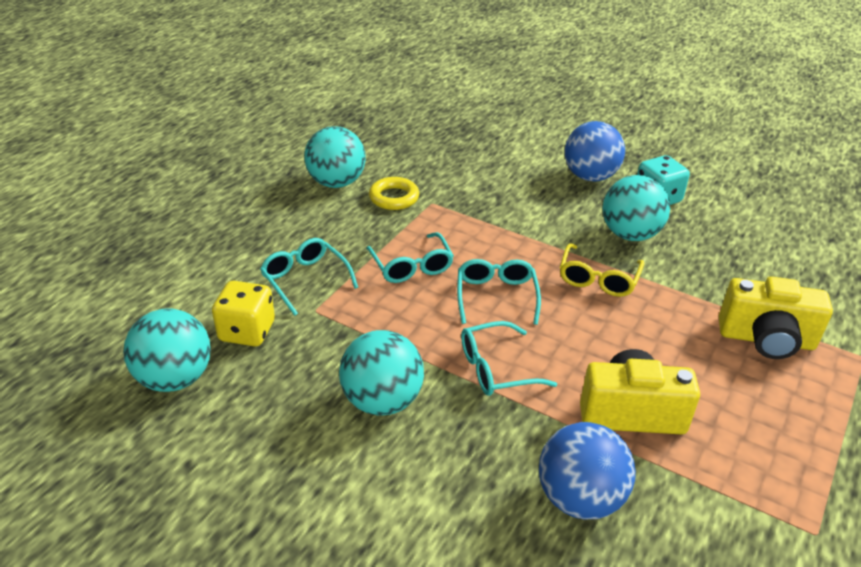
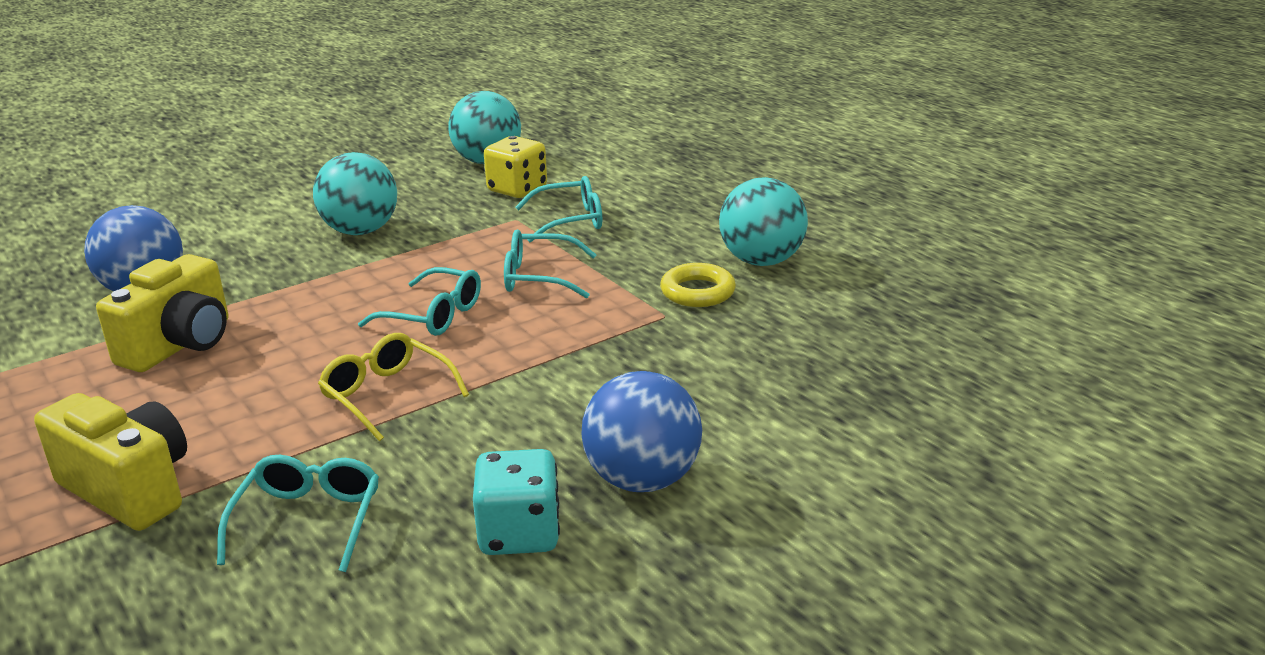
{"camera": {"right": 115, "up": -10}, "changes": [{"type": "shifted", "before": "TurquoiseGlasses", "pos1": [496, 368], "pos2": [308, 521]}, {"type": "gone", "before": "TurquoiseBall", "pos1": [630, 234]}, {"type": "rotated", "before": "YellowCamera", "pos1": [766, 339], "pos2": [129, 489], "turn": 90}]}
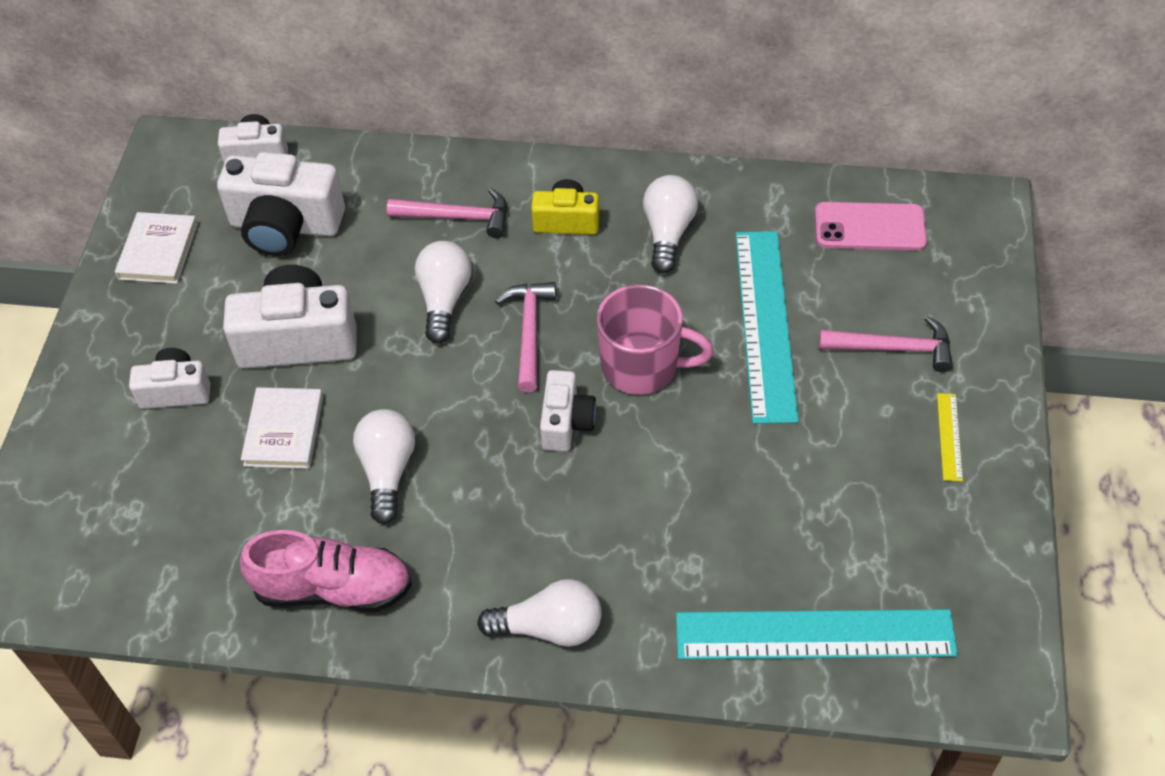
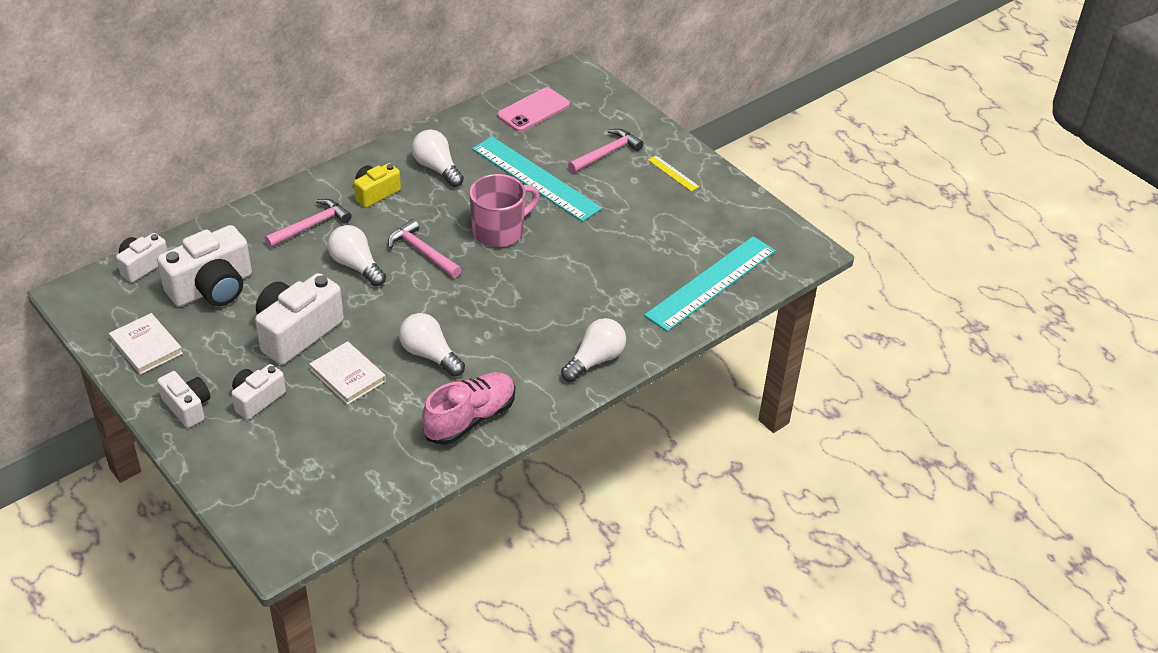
{"camera": {"right": -50, "up": -10}, "changes": [{"type": "shifted", "before": "WhiteCamera", "pos1": [566, 422], "pos2": [187, 407]}]}
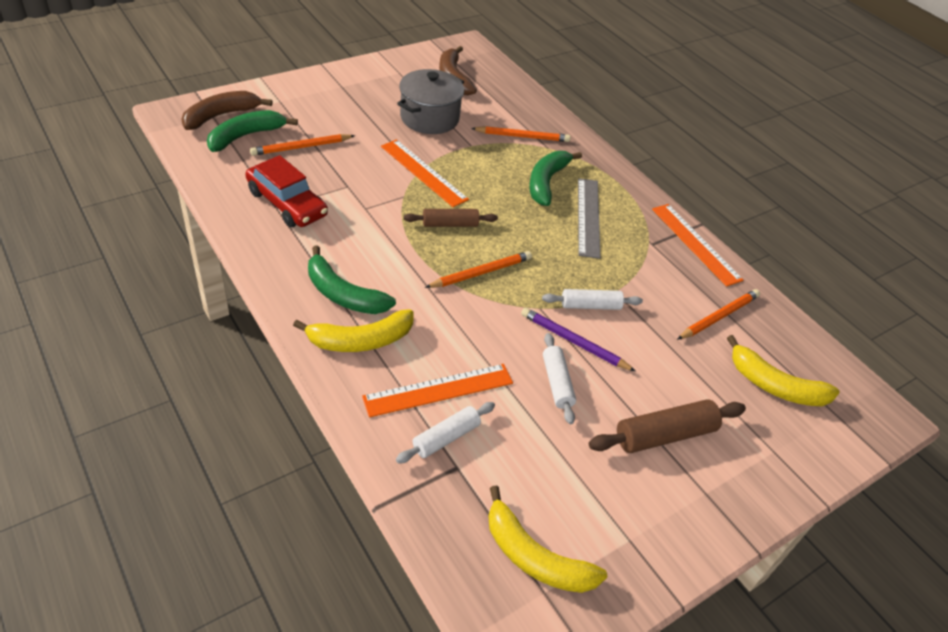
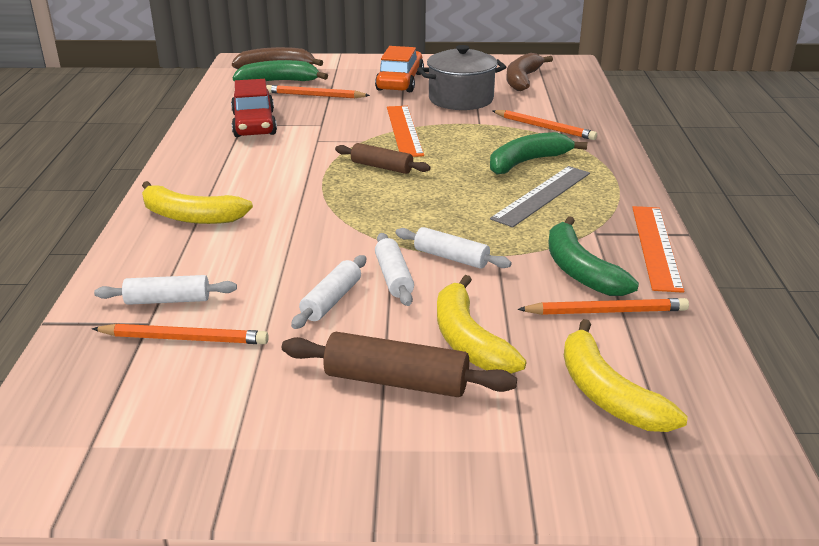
{"camera": {"right": 40, "up": -15}, "changes": [{"type": "shifted", "before": "GreenBanana", "pos1": [343, 294], "pos2": [579, 270]}, {"type": "gone", "before": "OrangeRuler", "pos1": [438, 390]}, {"type": "shifted", "before": "OrangePencil", "pos1": [481, 272], "pos2": [184, 338]}, {"type": "shifted", "before": "YellowBanana", "pos1": [534, 556], "pos2": [468, 340]}, {"type": "swapped", "before": "PurplePencil", "after": "WhiteRollingPin", "pos1": [573, 341], "pos2": [393, 277]}, {"type": "new", "after": "OrangeCar", "pos2": [400, 82]}]}
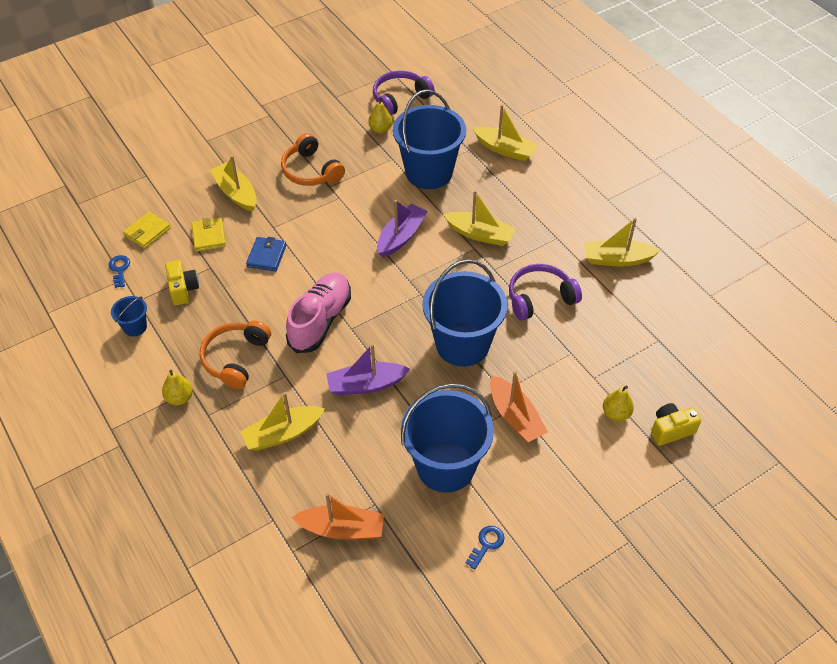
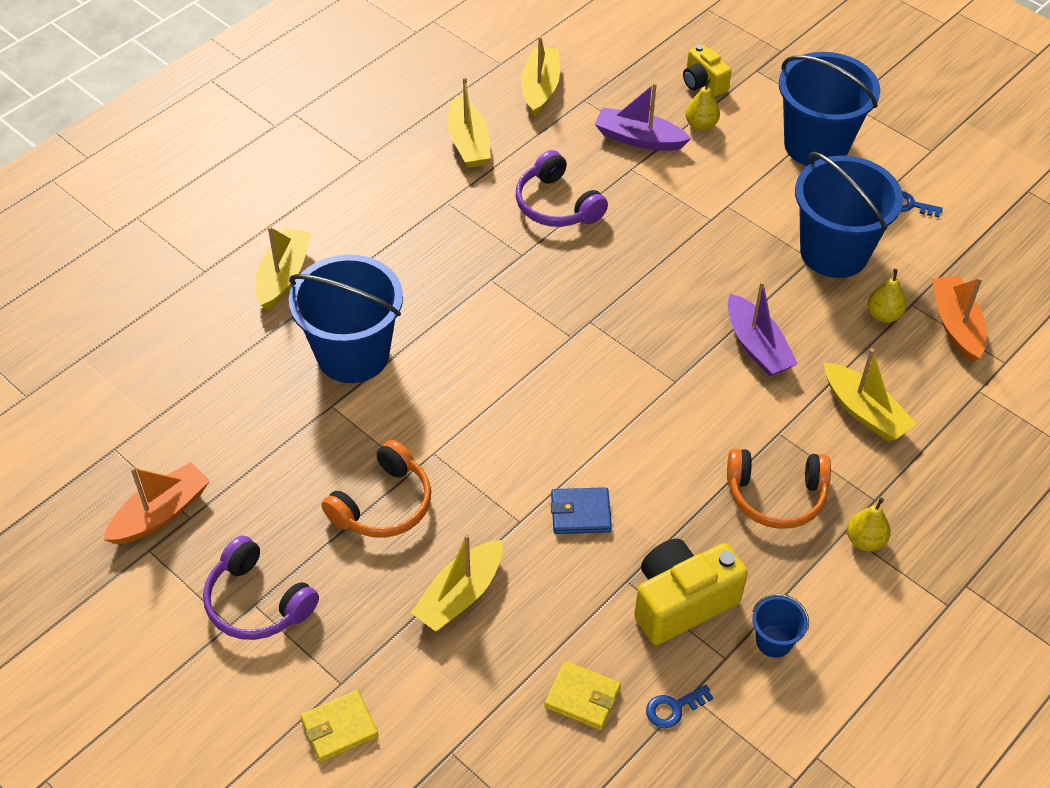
{"camera": {"right": -105, "up": 0}, "changes": [{"type": "scaled", "before": "YellowCamera", "pos1": [183, 289], "pos2": [681, 602], "scale": 1.69}, {"type": "shifted", "before": "YellowWallet", "pos1": [209, 236], "pos2": [339, 728]}, {"type": "gone", "before": "PinkShoe", "pos1": [320, 320]}, {"type": "shifted", "before": "YellowPear", "pos1": [380, 129], "pos2": [883, 315]}, {"type": "shifted", "before": "PurpleHeadphones", "pos1": [400, 99], "pos2": [257, 602]}, {"type": "shifted", "before": "PurpleBoat", "pos1": [401, 236], "pos2": [638, 139]}, {"type": "shifted", "before": "BlueBucket", "pos1": [462, 344], "pos2": [816, 145]}, {"type": "shifted", "before": "YellowBoat", "pos1": [480, 234], "pos2": [540, 88]}, {"type": "shifted", "before": "OrangeBoat", "pos1": [515, 417], "pos2": [161, 513]}]}
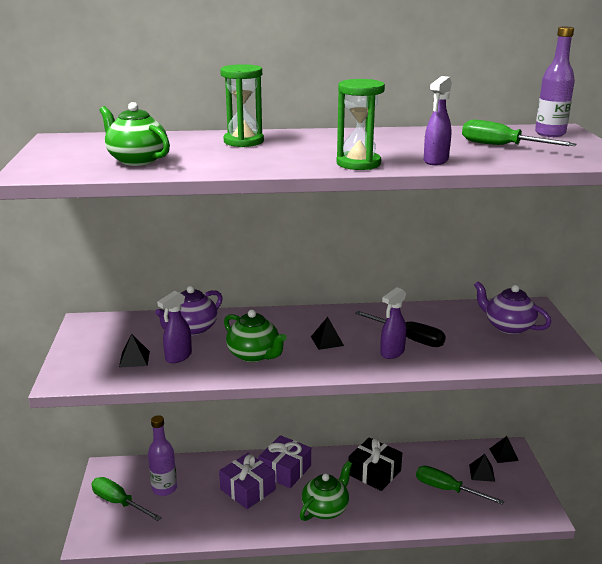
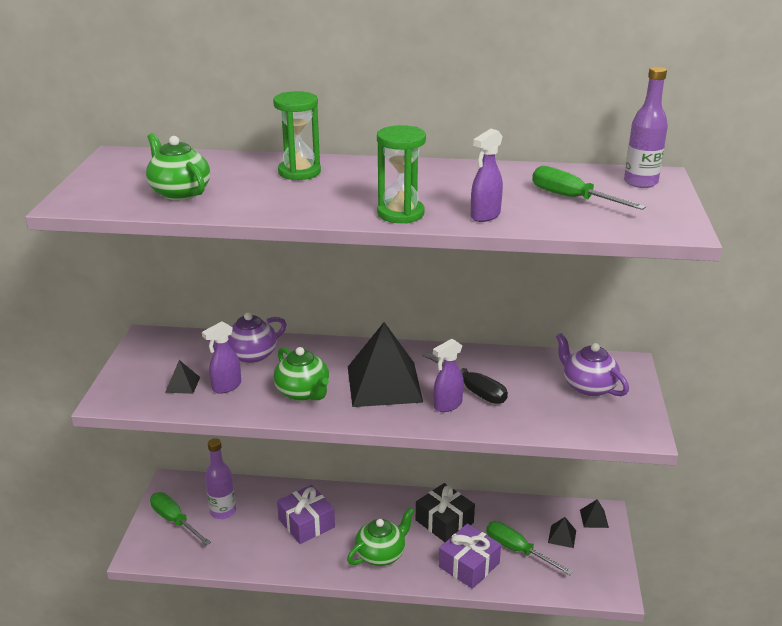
{"camera": {"right": 10, "up": 5}, "changes": [{"type": "shifted", "before": "PurpleGift", "pos1": [285, 470], "pos2": [469, 565]}, {"type": "scaled", "before": "BlackPyramid", "pos1": [327, 341], "pos2": [384, 384], "scale": 2.44}]}
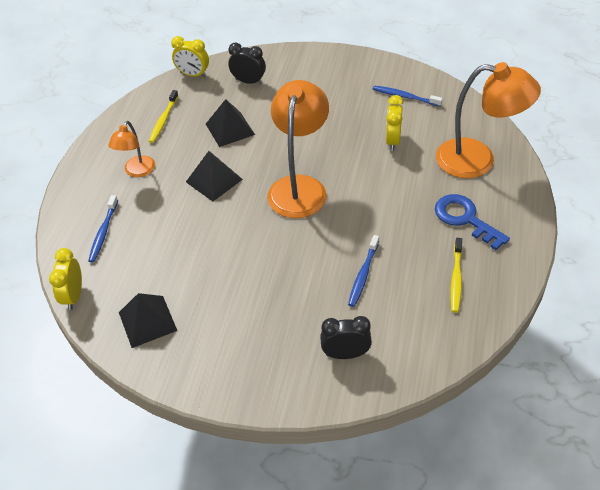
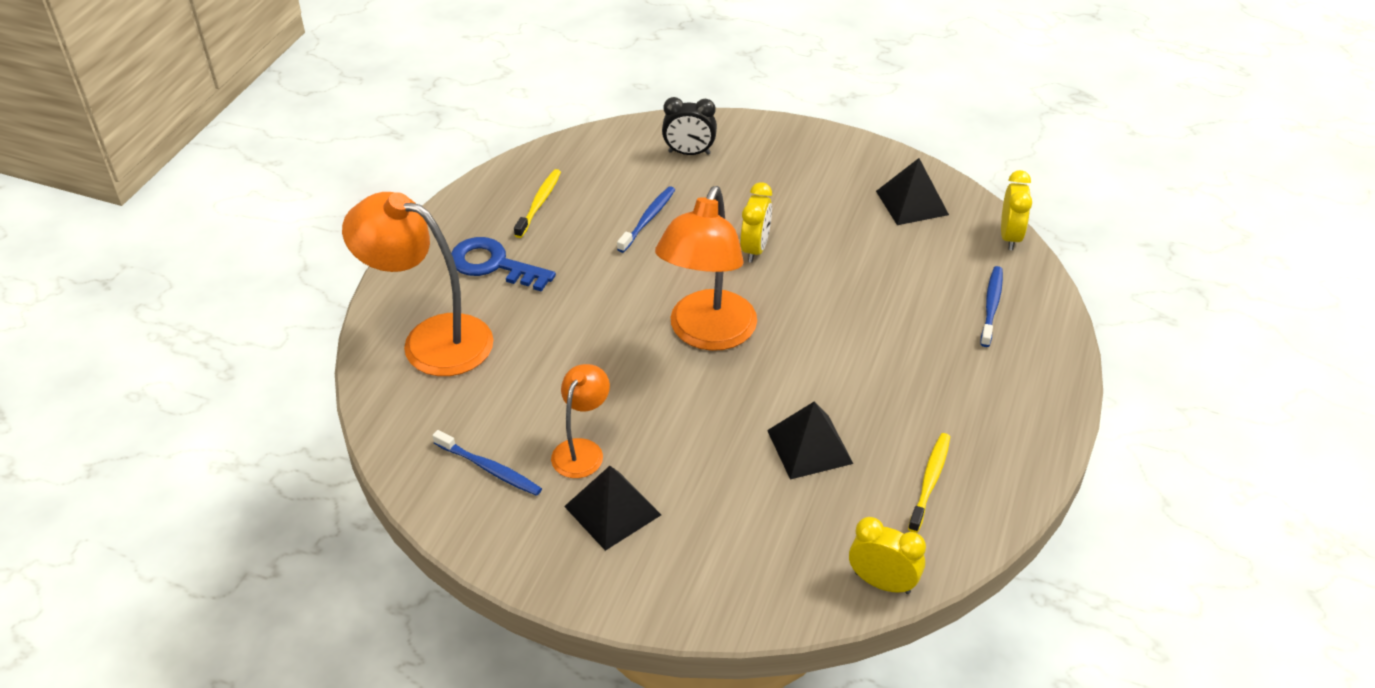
{"camera": {"right": -175, "up": -5}, "changes": [{"type": "shifted", "before": "OrangeLamp", "pos1": [137, 171], "pos2": [582, 450]}, {"type": "shifted", "before": "BlackPyramid", "pos1": [214, 180], "pos2": [612, 510]}, {"type": "gone", "before": "BlackClock", "pos1": [249, 81]}, {"type": "shifted", "before": "YellowClock", "pos1": [392, 141], "pos2": [755, 249]}, {"type": "rotated", "before": "BlueKey", "pos1": [465, 219], "pos2": [493, 265], "turn": 150}]}
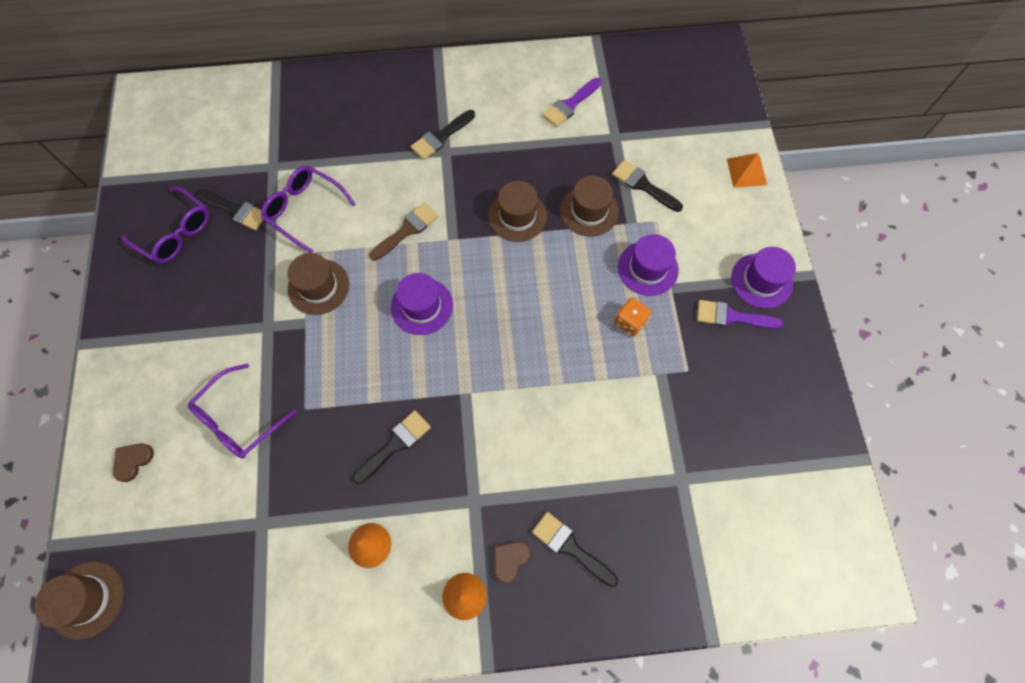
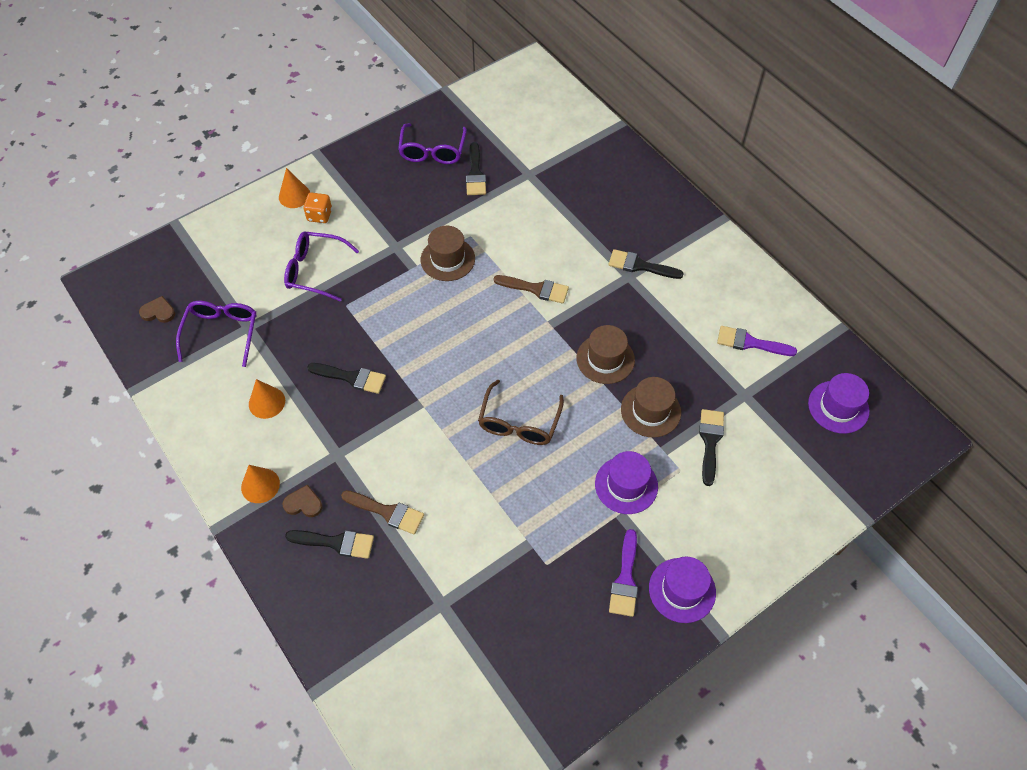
{"camera": {"right": 60, "up": -10}, "changes": [{"type": "gone", "before": "BrownHat", "pos1": [87, 599]}, {"type": "shifted", "before": "BrownHeart", "pos1": [133, 461], "pos2": [158, 312]}, {"type": "shifted", "before": "PurpleGlasses", "pos1": [305, 210], "pos2": [221, 333]}, {"type": "shifted", "before": "PurpleHat", "pos1": [422, 306], "pos2": [838, 407]}, {"type": "rotated", "before": "BlackBrush", "pos1": [570, 547], "pos2": [336, 543], "turn": 90}, {"type": "shifted", "before": "OrangeDice", "pos1": [630, 322], "pos2": [319, 215]}, {"type": "rotated", "before": "PurpleBrush", "pos1": [731, 317], "pos2": [625, 579], "turn": -150}, {"type": "gone", "before": "OrangePyramid", "pos1": [746, 171]}, {"type": "new", "after": "OrangeCone", "pos2": [294, 196]}, {"type": "new", "after": "BrownBrush", "pos2": [387, 512]}, {"type": "new", "after": "BrownGlasses", "pos2": [519, 422]}]}
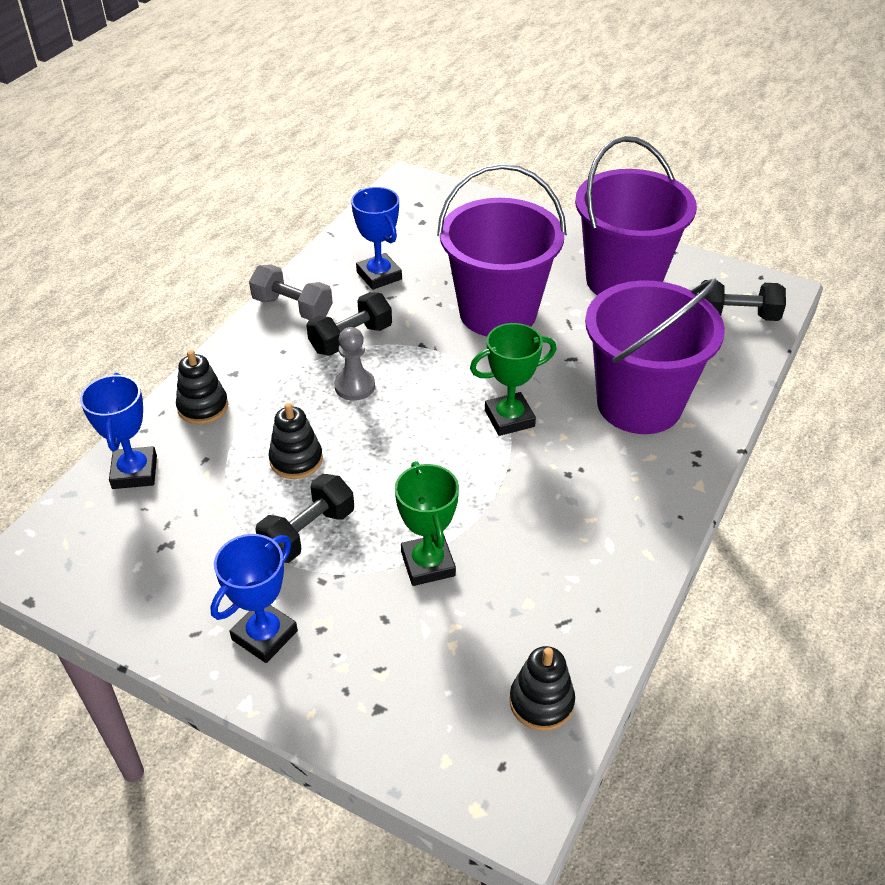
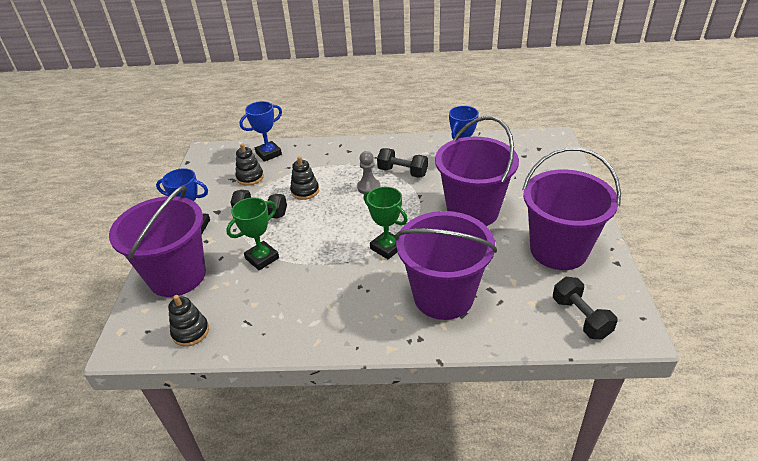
{"camera": {"right": 65, "up": -5}, "changes": [{"type": "shifted", "before": "BlackStackingToy", "pos1": [203, 407], "pos2": [250, 177]}, {"type": "gone", "before": "GreyDumbbell", "pos1": [293, 307]}, {"type": "new", "after": "PurpleBucket", "pos2": [177, 276]}]}
